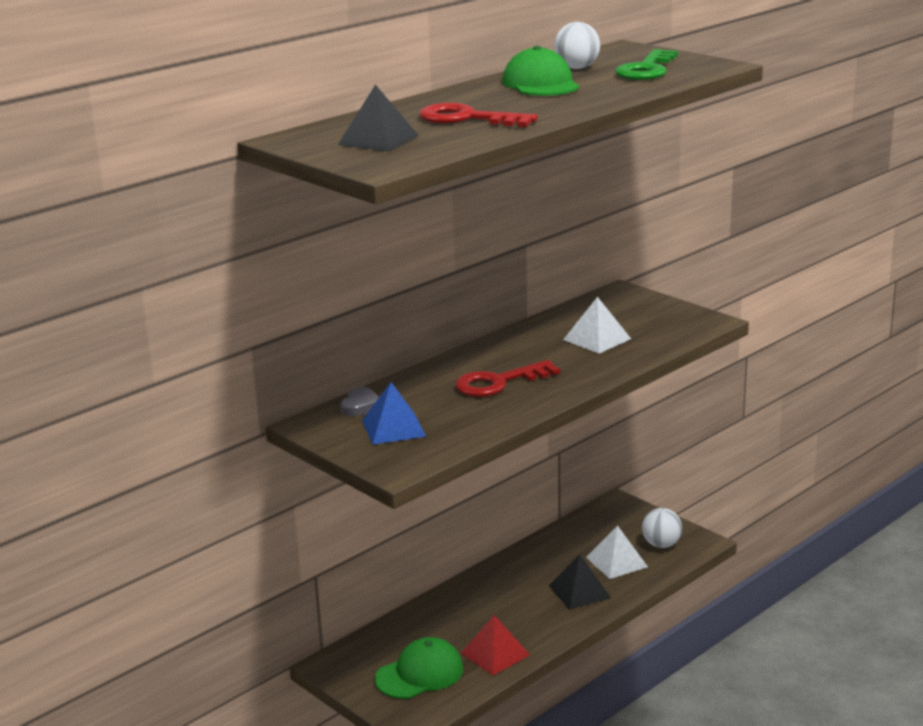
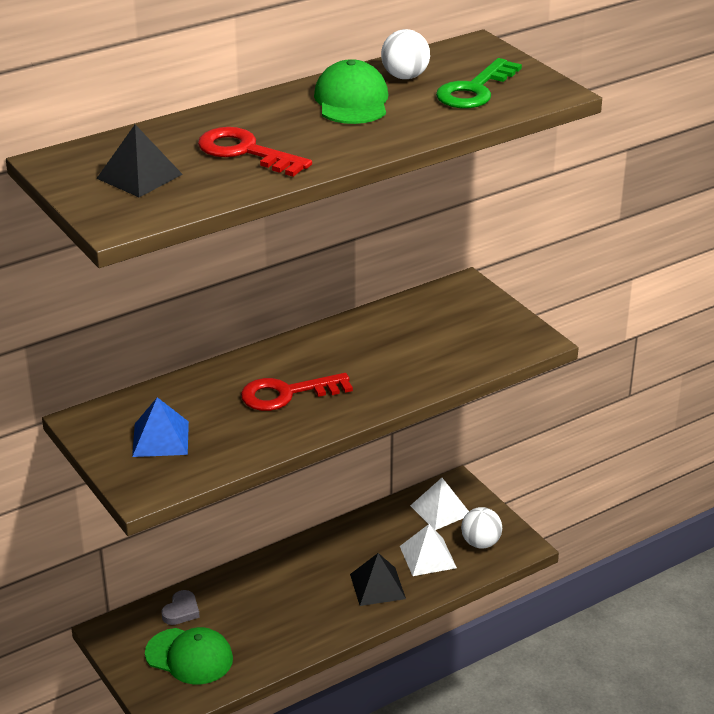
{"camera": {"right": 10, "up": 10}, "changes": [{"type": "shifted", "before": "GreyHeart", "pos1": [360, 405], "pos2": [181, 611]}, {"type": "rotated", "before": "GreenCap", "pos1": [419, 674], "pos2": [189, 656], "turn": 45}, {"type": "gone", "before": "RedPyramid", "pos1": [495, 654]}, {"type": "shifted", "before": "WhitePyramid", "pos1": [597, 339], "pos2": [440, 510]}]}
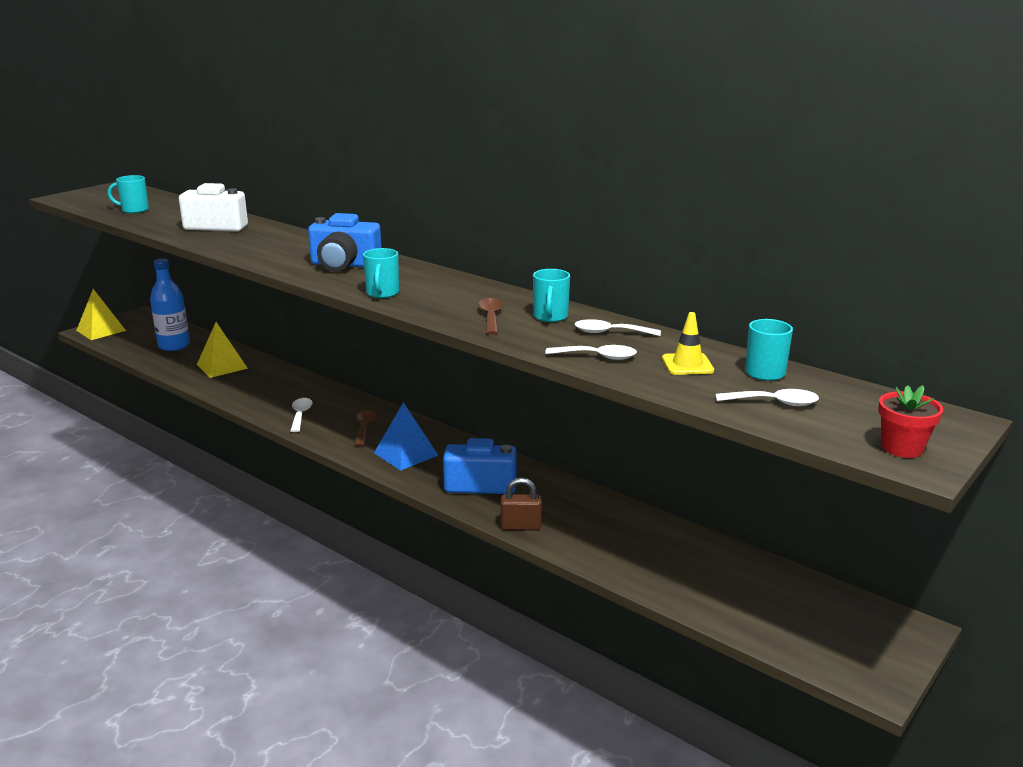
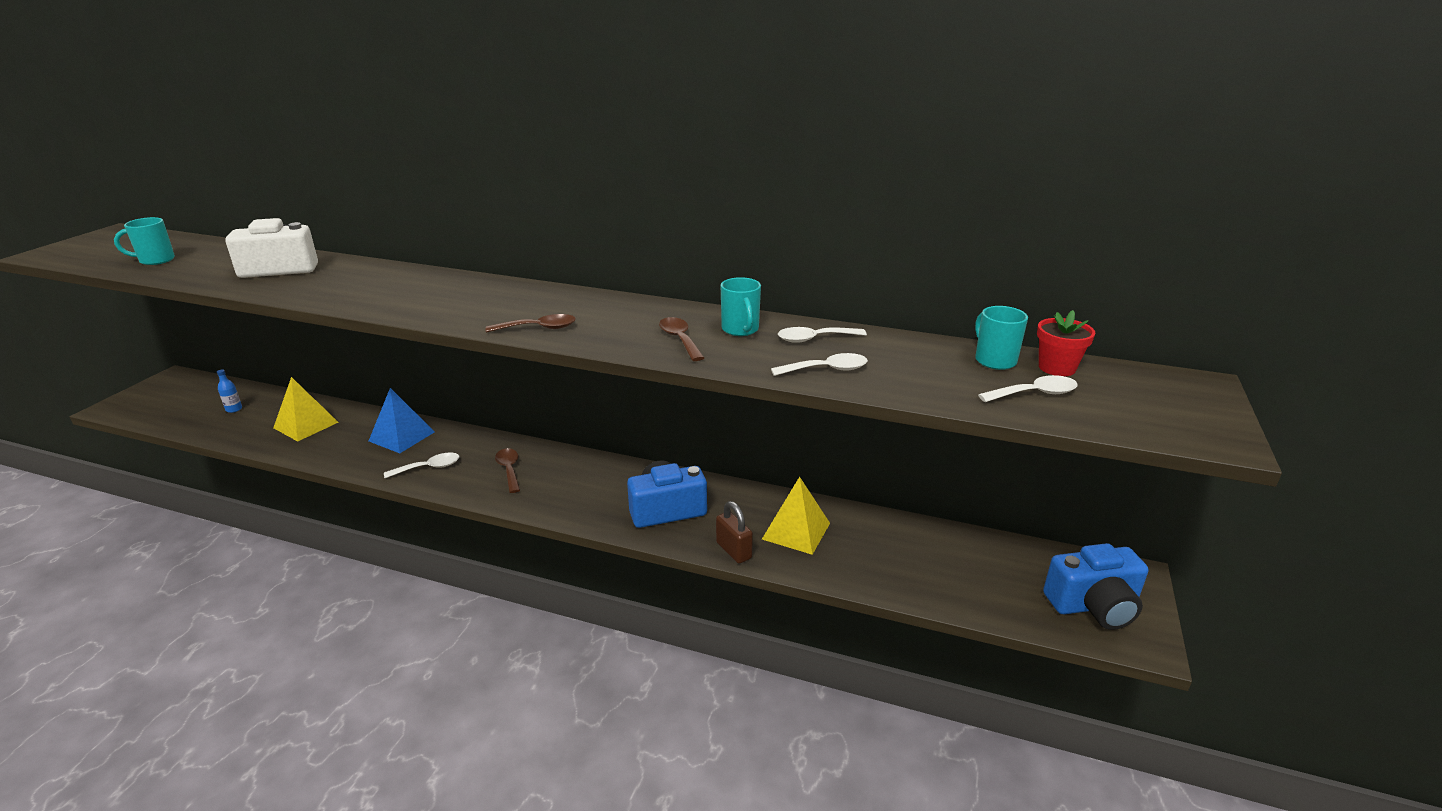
{"camera": {"right": -20, "up": 5}, "changes": [{"type": "shifted", "before": "YellowPyramid", "pos1": [101, 330], "pos2": [796, 531]}, {"type": "scaled", "before": "BlueBottle", "pos1": [174, 346], "pos2": [234, 409], "scale": 0.43}, {"type": "rotated", "before": "WhiteSpoon", "pos1": [300, 415], "pos2": [429, 468], "turn": 90}, {"type": "shifted", "before": "BlueCamera", "pos1": [344, 265], "pos2": [1093, 606]}, {"type": "swapped", "before": "TurquoiseMug", "after": "BrownSpoon", "pos1": [382, 294], "pos2": [538, 328]}, {"type": "shifted", "before": "BluePyramid", "pos1": [406, 454], "pos2": [401, 436]}, {"type": "rotated", "before": "BrownPadlock", "pos1": [521, 526], "pos2": [733, 550], "turn": 75}, {"type": "gone", "before": "YellowTrafficCone", "pos1": [687, 364]}, {"type": "shifted", "before": "RedFlowerPot", "pos1": [902, 448], "pos2": [1056, 368]}]}
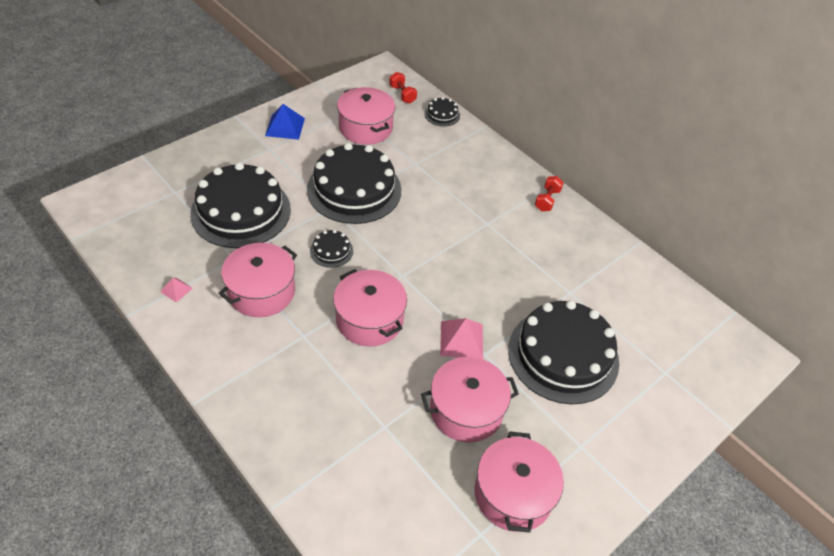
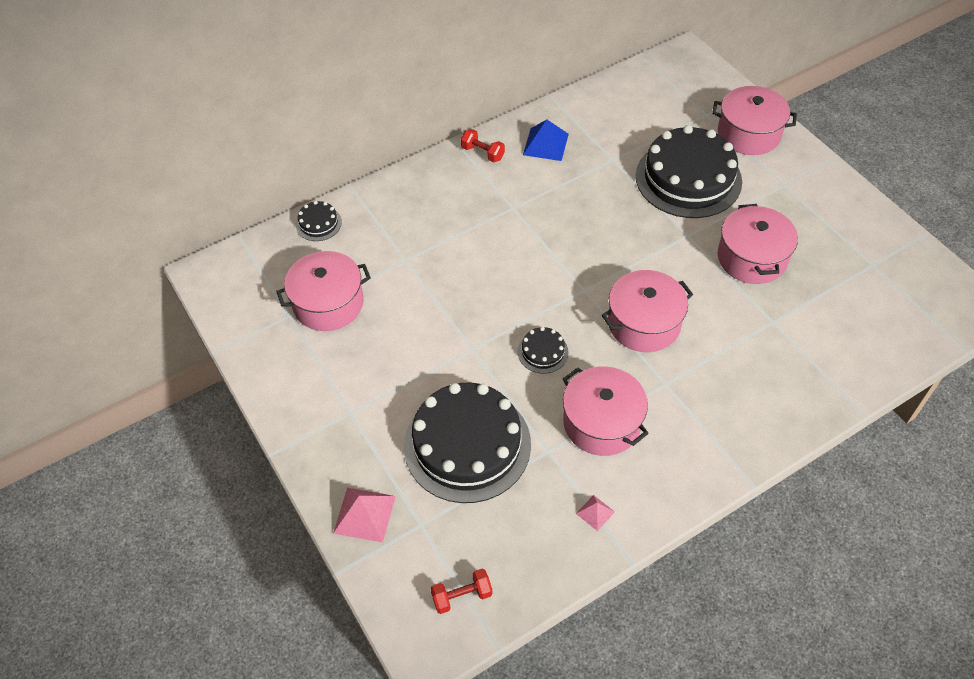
{"camera": {"right": -75, "up": 5}, "changes": [{"type": "shifted", "before": "BluePyramid", "pos1": [285, 127], "pos2": [546, 144]}, {"type": "gone", "before": "BlackCake", "pos1": [354, 189]}, {"type": "shifted", "before": "RedDumbbell", "pos1": [402, 94], "pos2": [462, 596]}, {"type": "shifted", "before": "PinkPyramid", "pos1": [461, 339], "pos2": [364, 514]}, {"type": "shifted", "before": "PinkPot", "pos1": [513, 494], "pos2": [748, 134]}]}
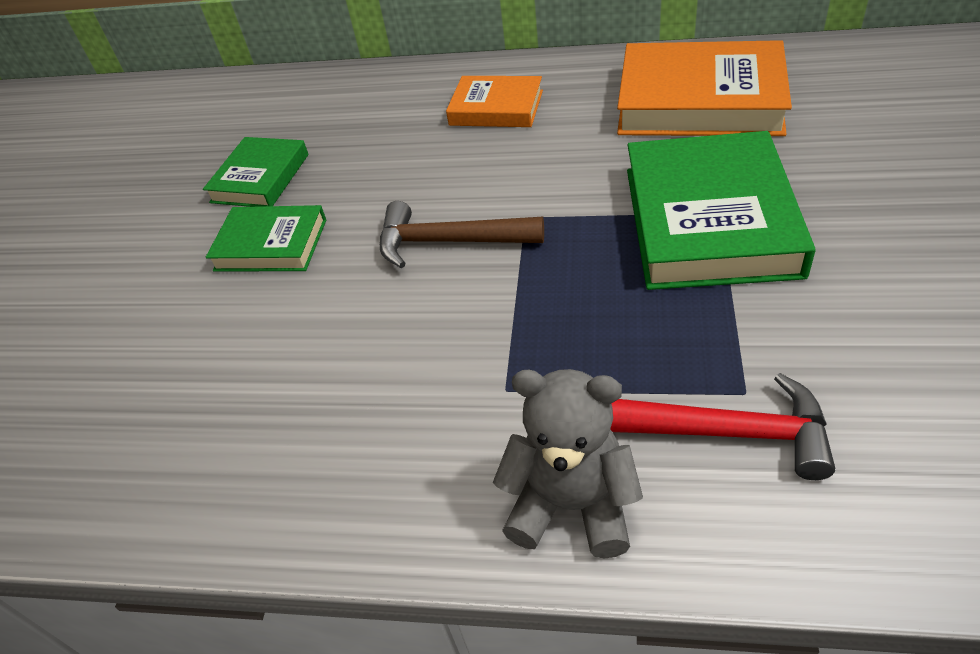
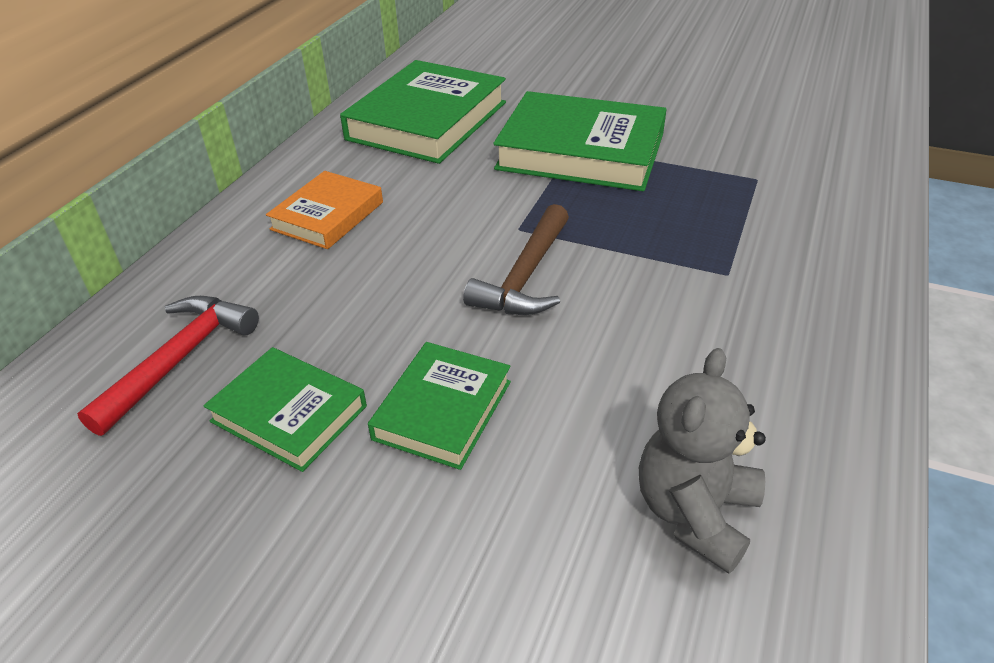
{"camera": {"right": -80, "up": -5}, "changes": [{"type": "shifted", "before": "GreyTeddyBear", "pos1": [571, 505], "pos2": [695, 513]}, {"type": "shifted", "before": "RedHammer", "pos1": [728, 432], "pos2": [179, 359]}, {"type": "repainted", "before": "OrangeBook", "after": "GreenBook", "pos1": [700, 101], "pos2": [427, 121]}]}
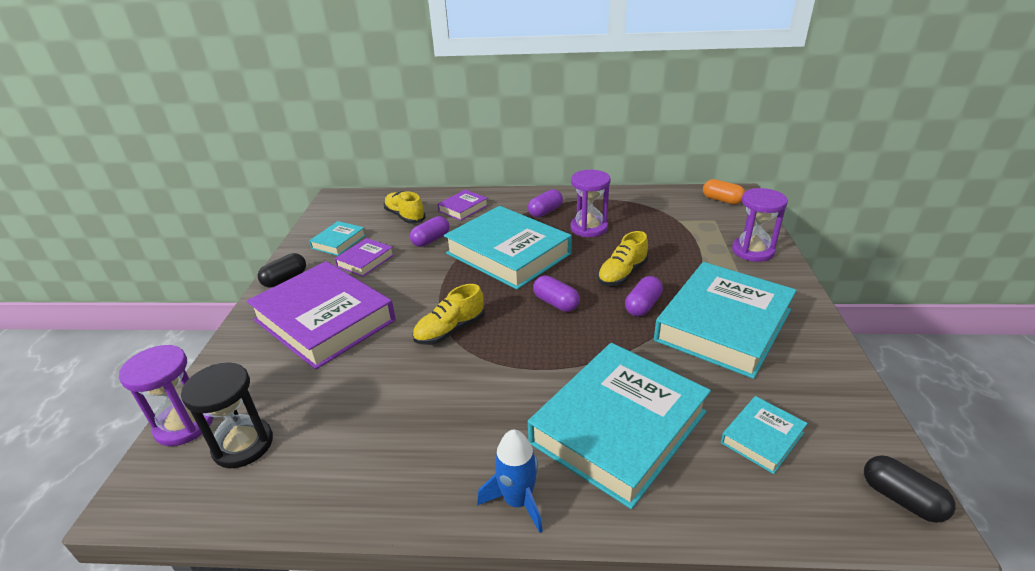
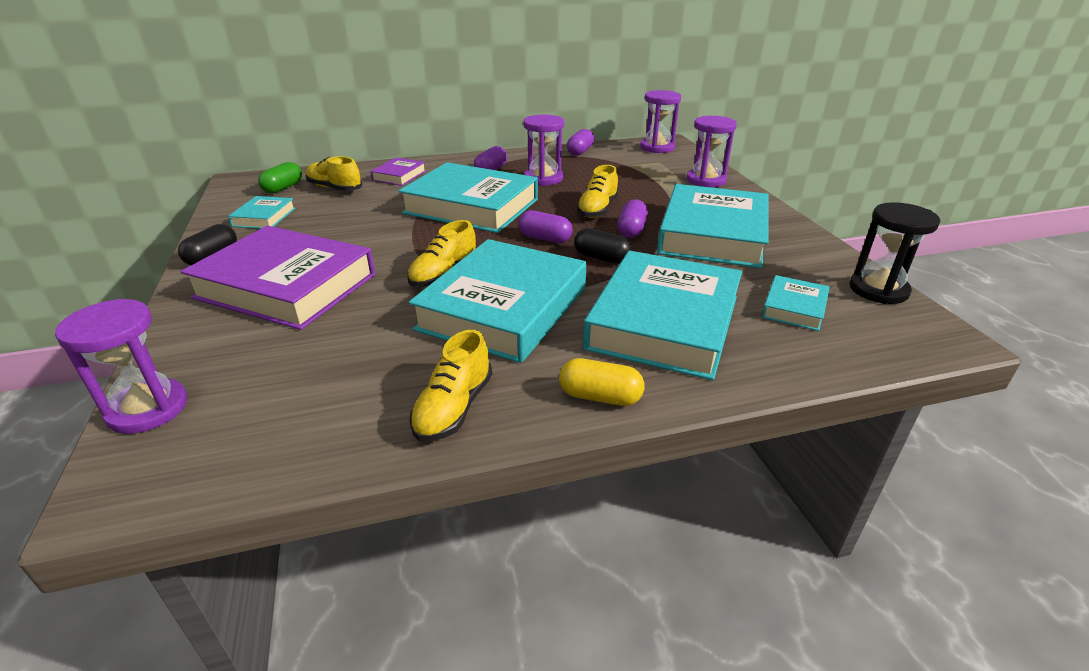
{"camera": {"right": -20, "up": 0}, "changes": [{"type": "shifted", "before": "BlackHourglass", "pos1": [243, 445], "pos2": [878, 290]}, {"type": "gone", "before": "PurpleBook", "pos1": [365, 260]}, {"type": "shifted", "before": "PurpleCapsule", "pos1": [431, 240], "pos2": [580, 151]}, {"type": "swapped", "before": "BlueRocket", "after": "YellowCapsule", "pos1": [518, 501], "pos2": [600, 396]}, {"type": "swapped", "before": "OrangeCapsule", "after": "PurpleHourglass", "pos1": [722, 200], "pos2": [657, 147]}, {"type": "shifted", "before": "BlackCapsule", "pos1": [901, 499], "pos2": [601, 258]}, {"type": "new", "after": "GreenCapsule", "pos2": [283, 188]}, {"type": "new", "after": "TurquoiseBook", "pos2": [503, 308]}, {"type": "new", "after": "YellowShoe", "pos2": [453, 408]}]}
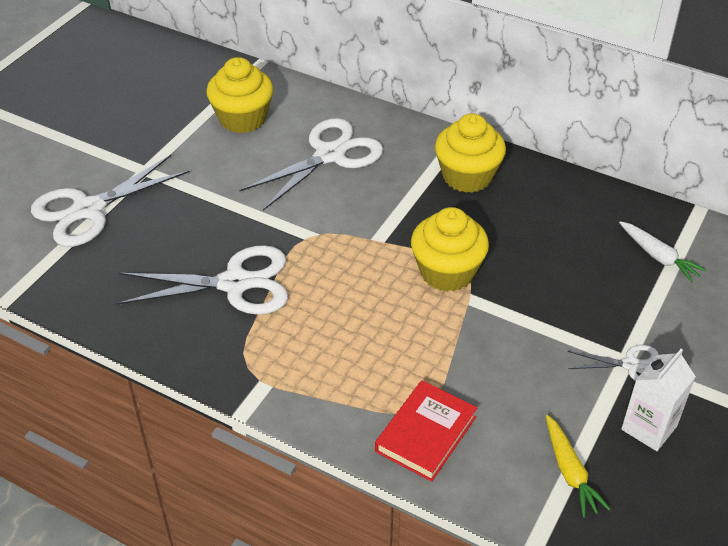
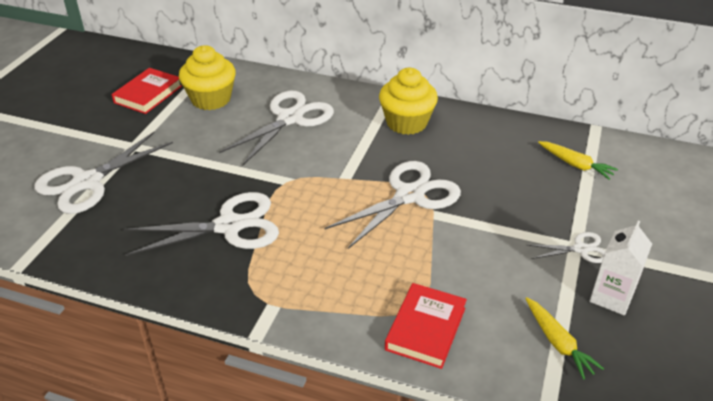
{"camera": {"right": -10, "up": -5}, "changes": [{"type": "swapped", "before": "YellowCupcake", "after": "WhiteScissors", "pos1": [447, 272], "pos2": [409, 196]}, {"type": "repainted", "before": "WhiteCarrot", "after": "YellowCarrot", "pos1": [658, 257], "pos2": [575, 165]}, {"type": "new", "after": "RedBook", "pos2": [148, 94]}]}
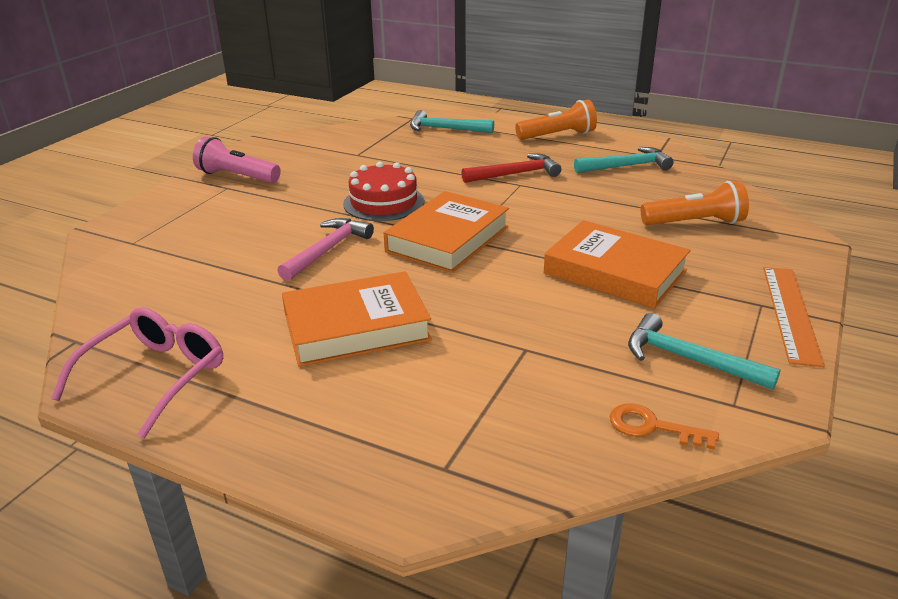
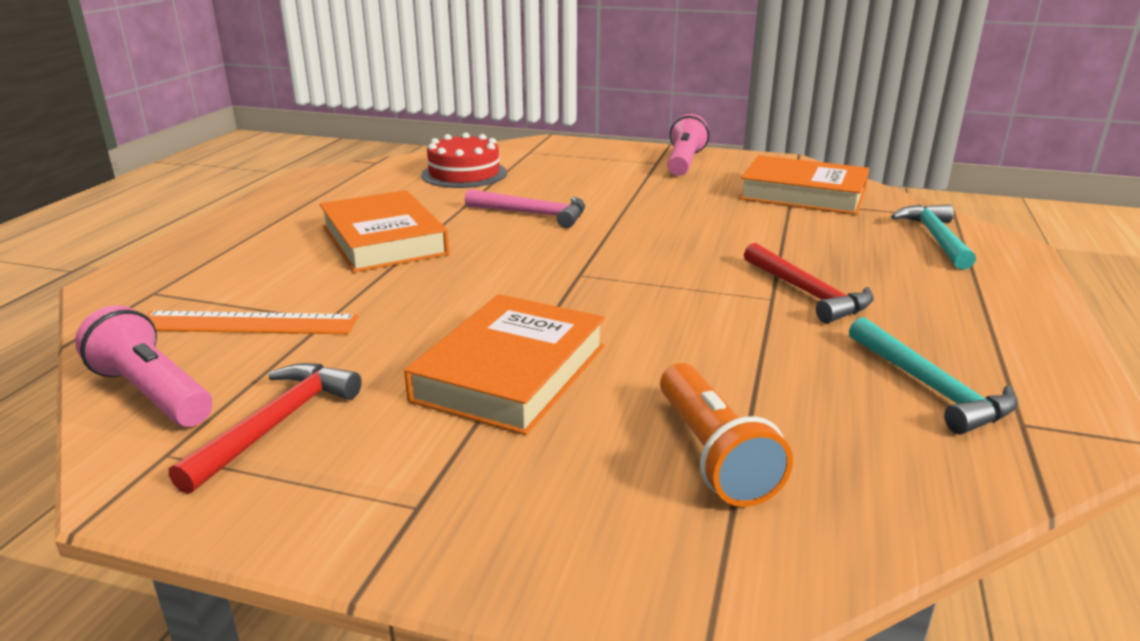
{"camera": {"right": 80, "up": -5}, "changes": [{"type": "gone", "before": "PinkGlasses", "pos1": [155, 376]}, {"type": "shifted", "before": "RedCake", "pos1": [384, 202], "pos2": [464, 174]}, {"type": "shifted", "before": "OrangeBook", "pos1": [448, 239], "pos2": [803, 194]}, {"type": "gone", "before": "OrangeFlashlight", "pos1": [558, 135]}, {"type": "swapped", "before": "OrangeKey", "after": "PinkFlashlight", "pos1": [653, 427], "pos2": [152, 393]}, {"type": "repainted", "before": "TurquoiseHammer", "after": "RedHammer", "pos1": [688, 359], "pos2": [276, 424]}, {"type": "shifted", "before": "OrangeRuler", "pos1": [790, 313], "pos2": [247, 323]}]}
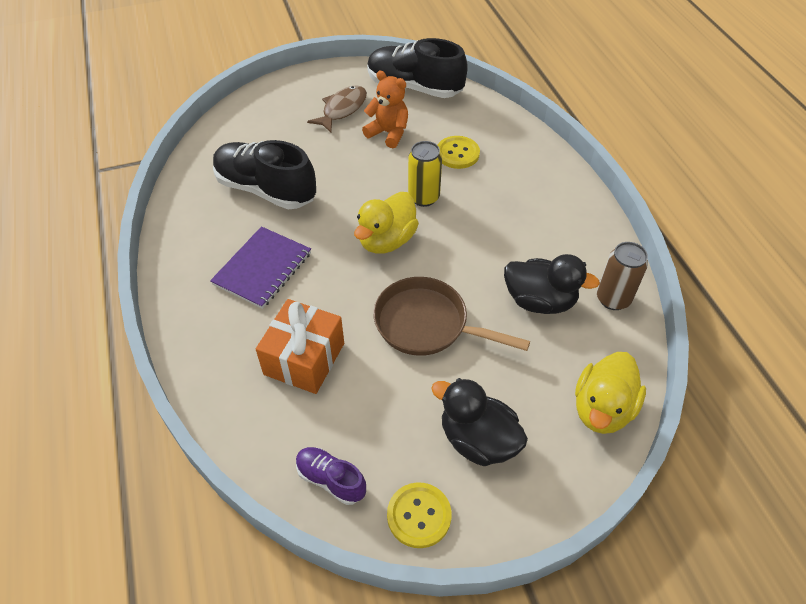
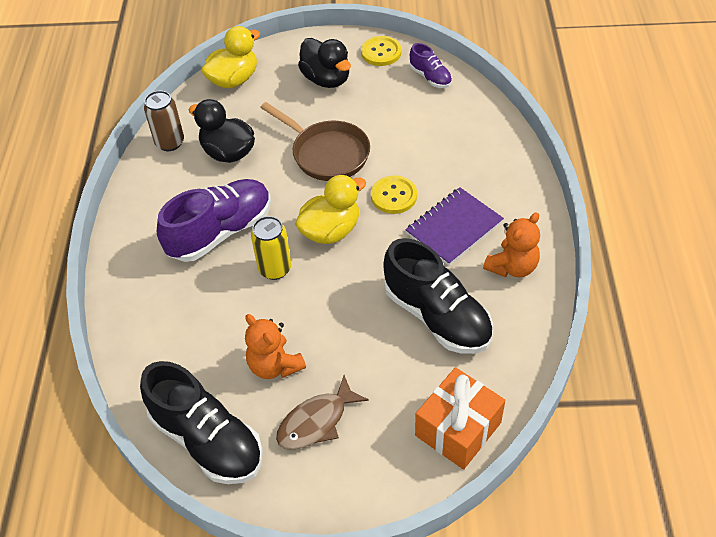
{"camera": {"right": -160, "up": 0}, "changes": [{"type": "shifted", "before": "OrangeGift", "pos1": [304, 359], "pos2": [458, 429]}, {"type": "shifted", "before": "YellowButton", "pos1": [457, 153], "pos2": [393, 196]}, {"type": "new", "after": "PurpleShoe", "pos2": [220, 232]}, {"type": "new", "after": "OrangeTeddyBear", "pos2": [512, 267]}]}
